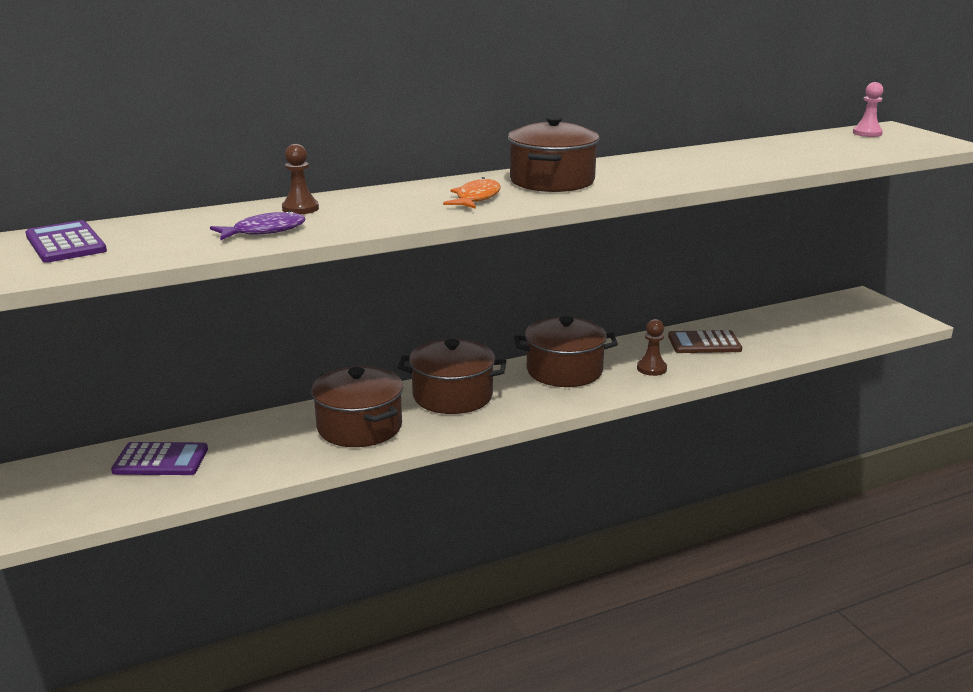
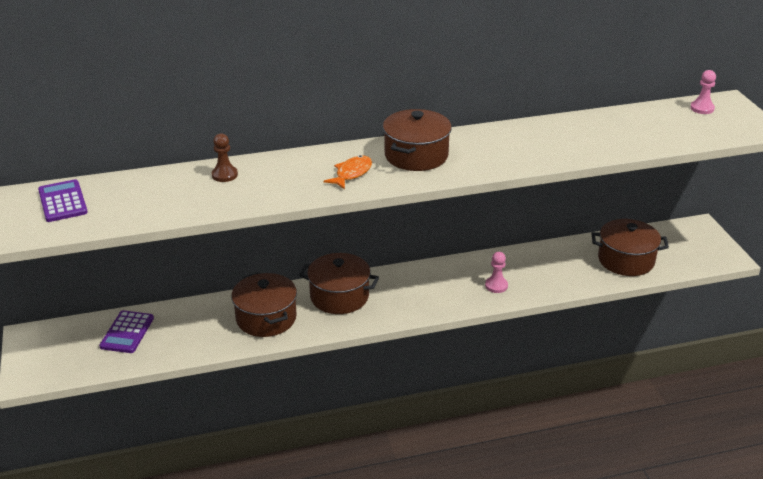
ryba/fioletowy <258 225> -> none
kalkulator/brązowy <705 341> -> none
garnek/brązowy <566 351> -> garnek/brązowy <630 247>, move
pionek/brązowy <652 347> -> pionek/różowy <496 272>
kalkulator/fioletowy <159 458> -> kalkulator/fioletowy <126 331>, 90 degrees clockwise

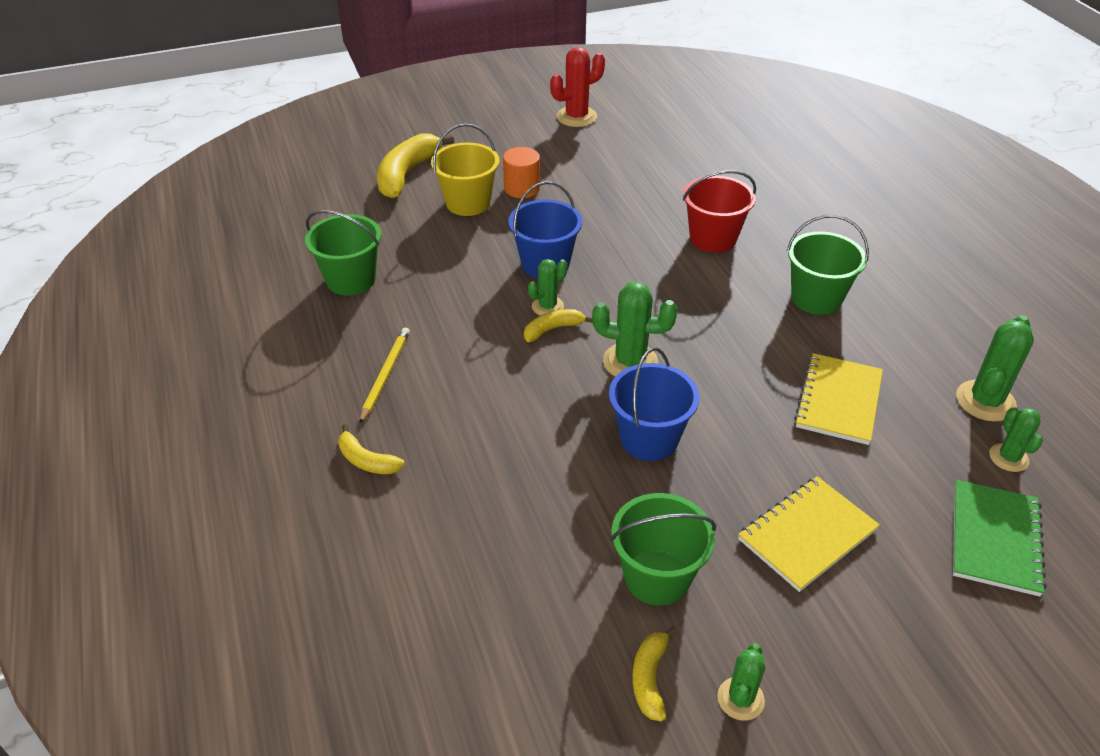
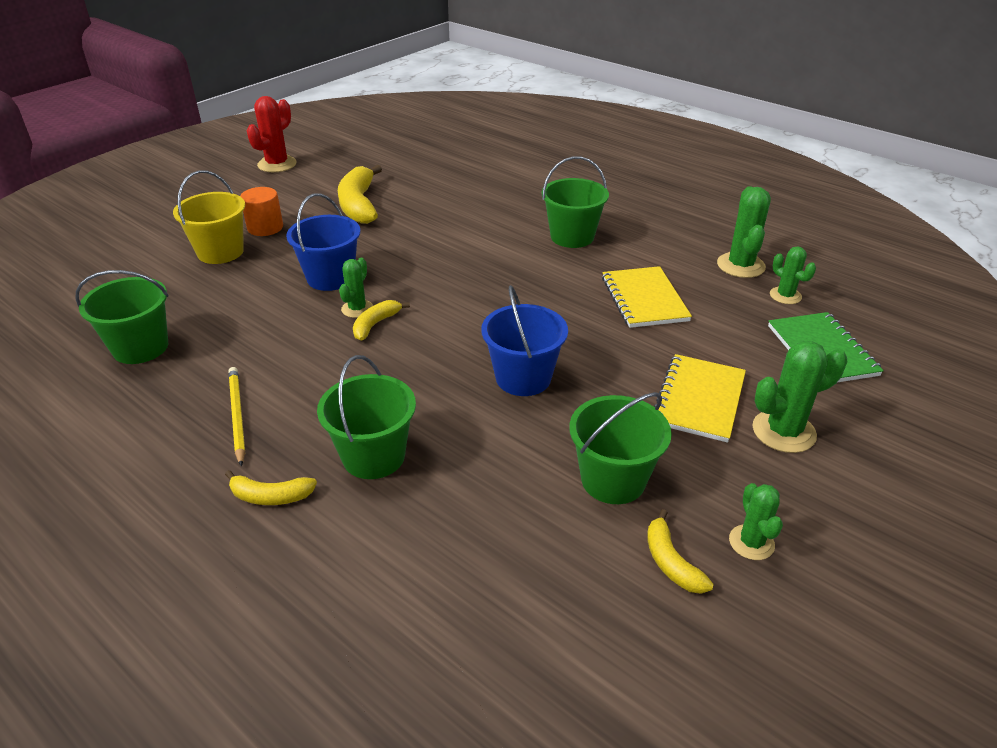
wiadro/czerwony <719 211> -> none
none -> wiadro/zielony <366 417>
banan/żółty <415 165> -> banan/żółty <360 194>, move
kaktus/zielony <634 329> -> kaktus/zielony <799 397>, move

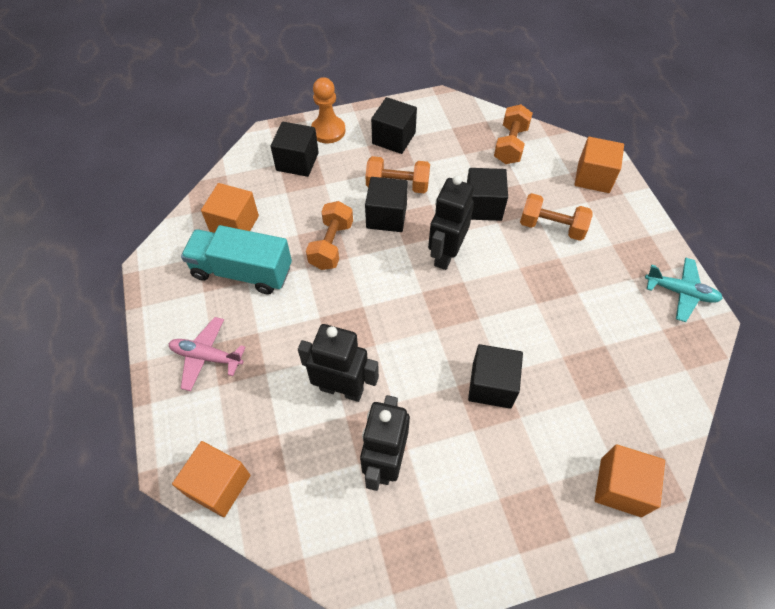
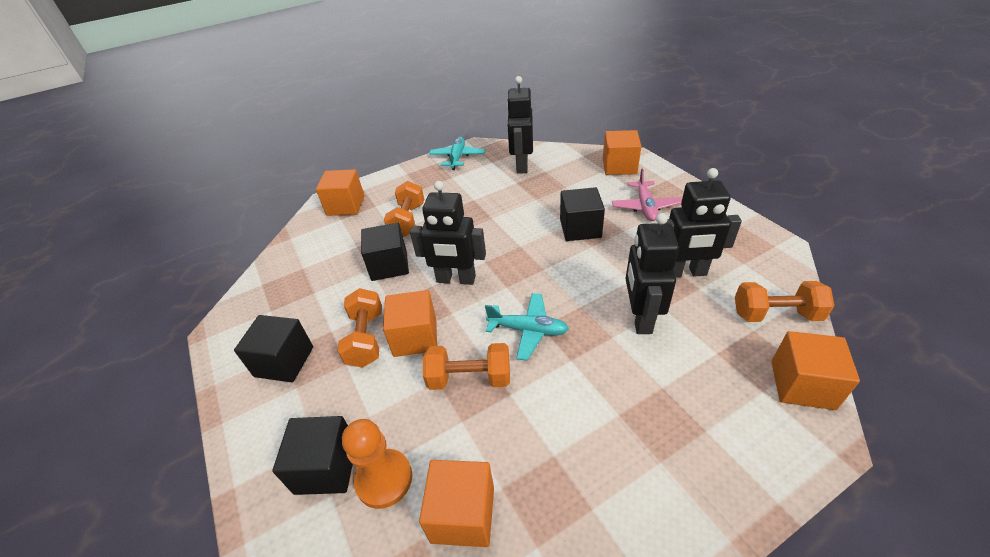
ciężarówka/turkusowy <236 259> -> none
none -> samolot/turkusowy <527 327>
none -> robot/czarny <519 125>
samolot/różowy <207 354> -> samolot/różowy <647 195>, move
pionek/pomarańczowy <328 110> -> pionek/pomarańczowy <377 464>, move
hantel/pomarańczowy <513 134> -> hantel/pomarańczowy <784 301>, move
sześcian/czarny <386 204> -> sześcian/pomarańczowy <410 323>

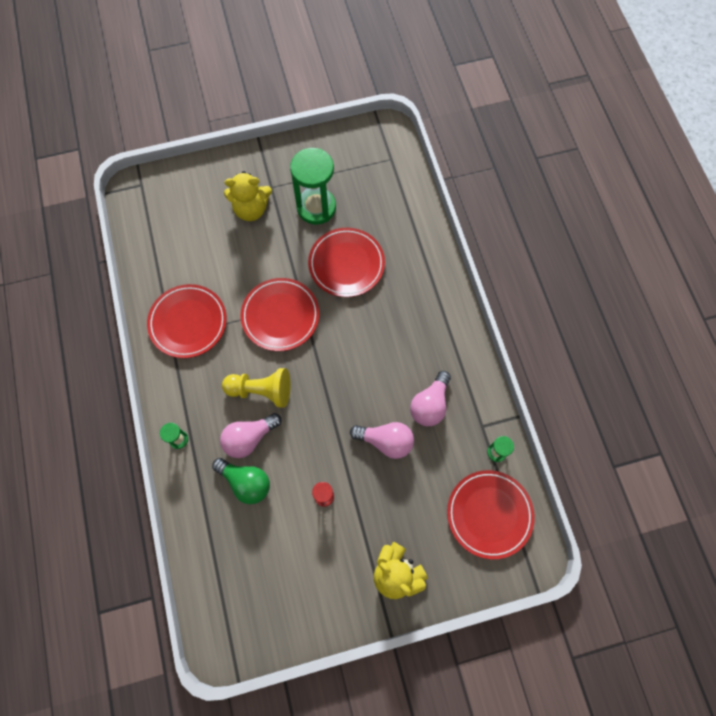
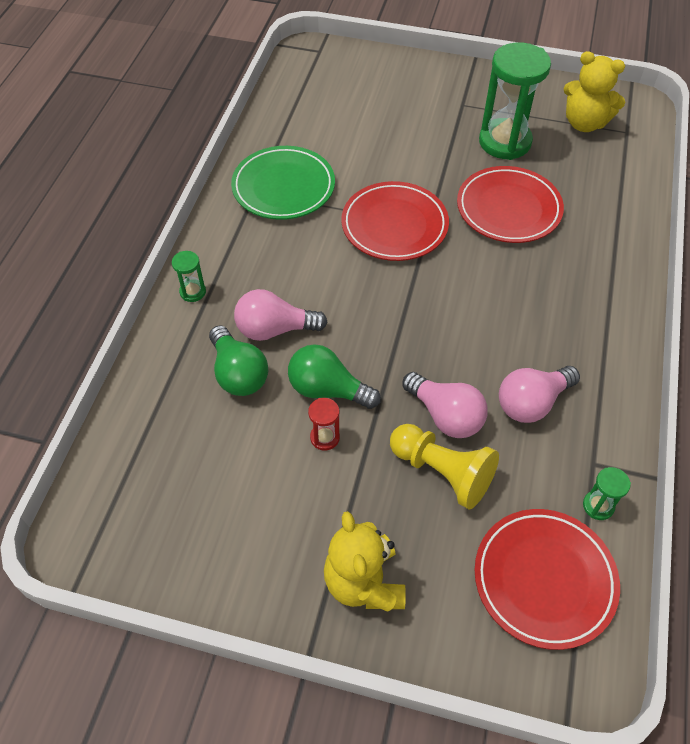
none -> żarówka/zielony <334 376>
pionek/żółty <256 388> -> pionek/żółty <444 467>, move
miś/żółty <248 196> -> miś/żółty <594 91>, move
talerz/czerwony <187 321> -> talerz/zielony <283 183>

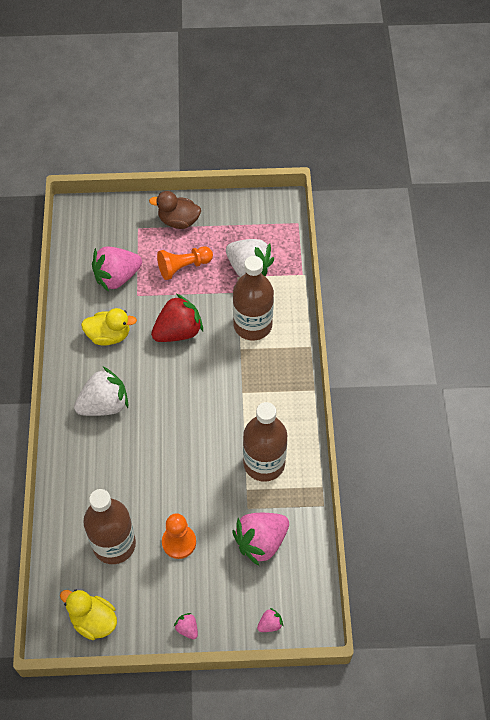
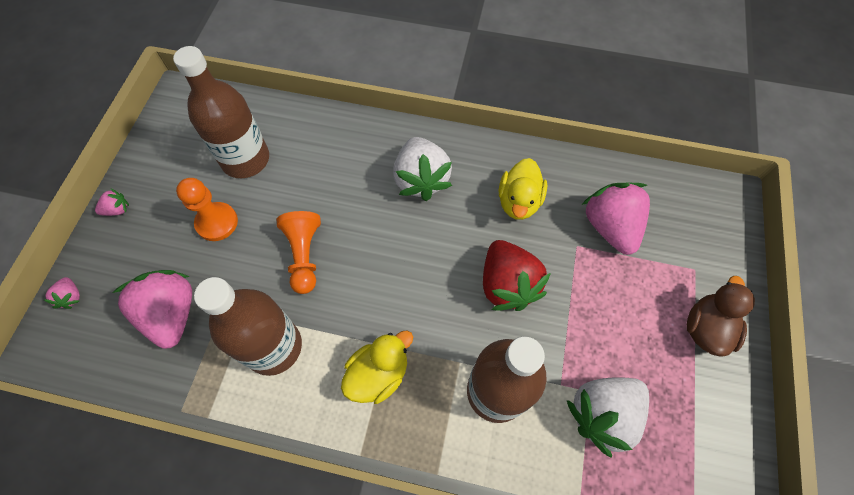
kaczka/żółty <88 614> -> kaczka/żółty <377 367>, move
pionek/pomarańczowy <185 263> -> pionek/pomarańczowy <299 252>, move

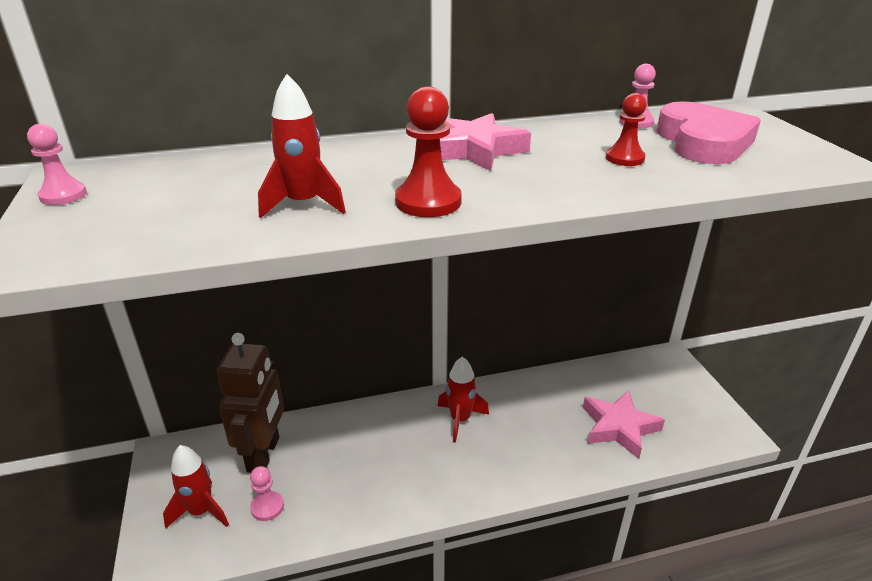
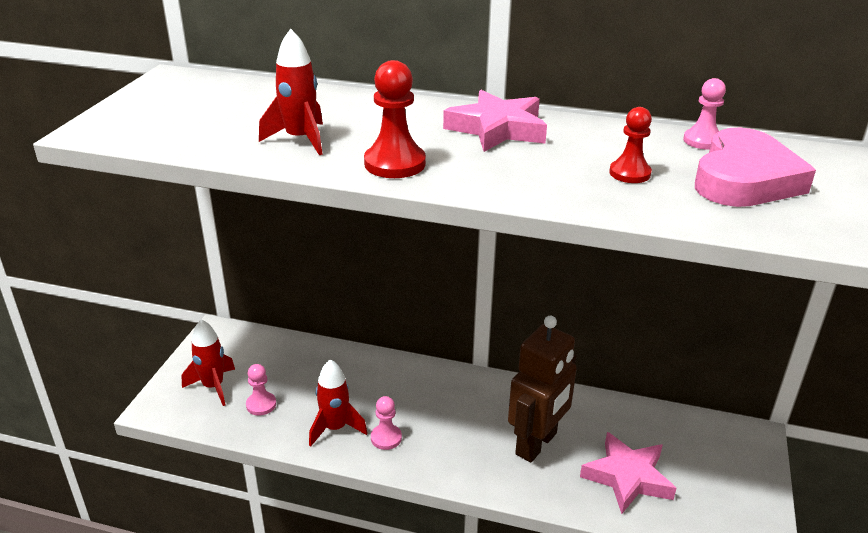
pionek/różowy <57 164> -> pionek/różowy <386 423>, move
robot/brązowy <250 403> -> robot/brązowy <542 388>, move
rakieta/czerwony <463 399> -> rakieta/czerwony <338 403>, move

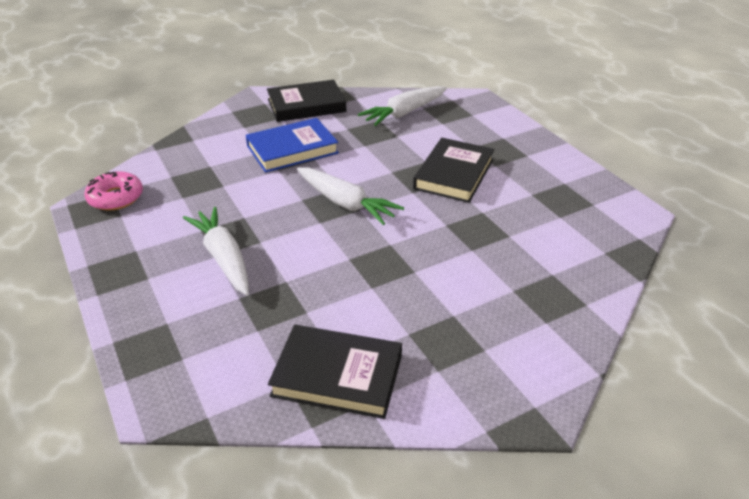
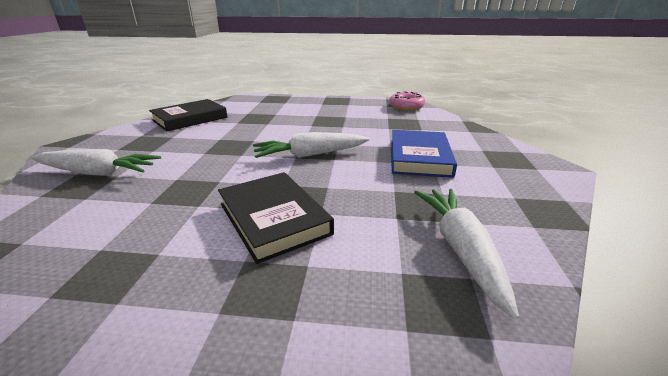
książka/czarny <307 101> -> none
marchewka/biały <216 251> -> marchewka/biały <96 162>, move

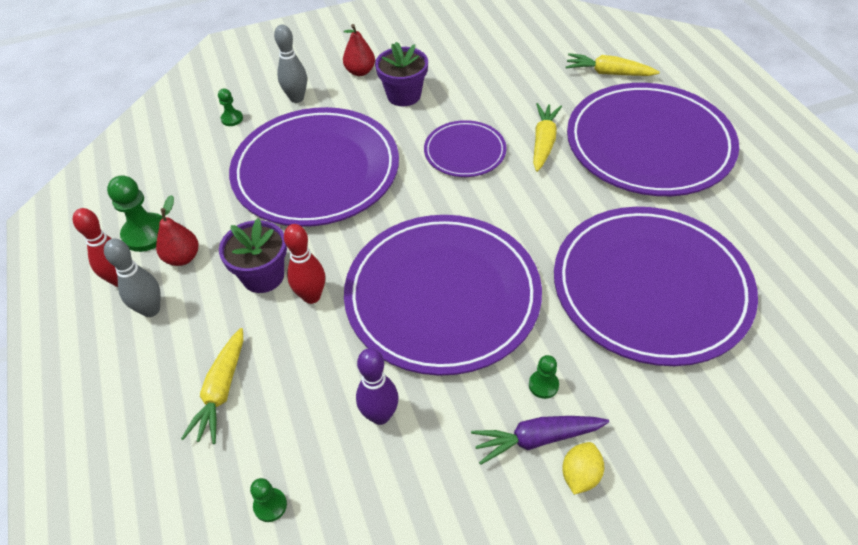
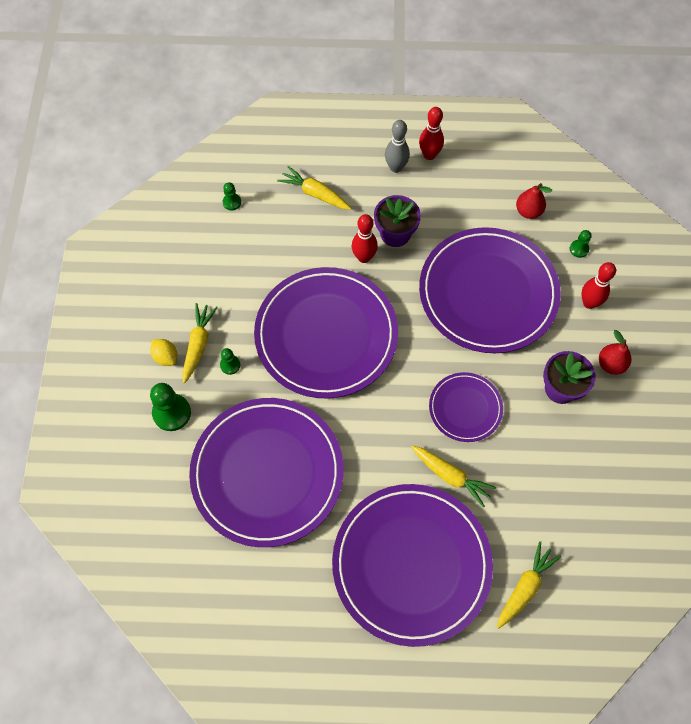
kręgiel/fioletowy <377 386> -> none
pionek/zielony <135 213> -> pionek/zielony <170 407>, move
gruszka/czerwony <177 230> -> gruszka/czerwony <534 201>, move
kręgiel/szary <290 64> -> kręgiel/czerwony <598 285>
marchewka/fioletowy <540 440> -> marchewka/żółty <200 343>

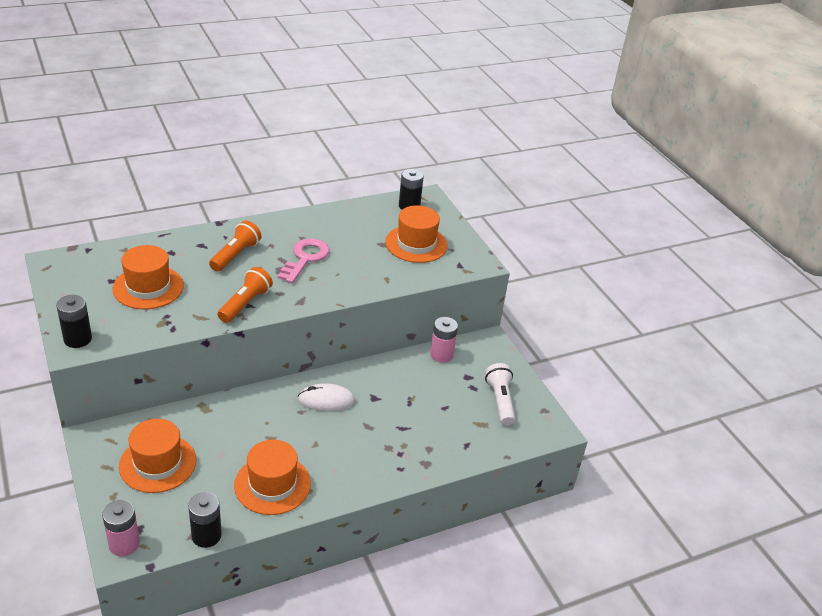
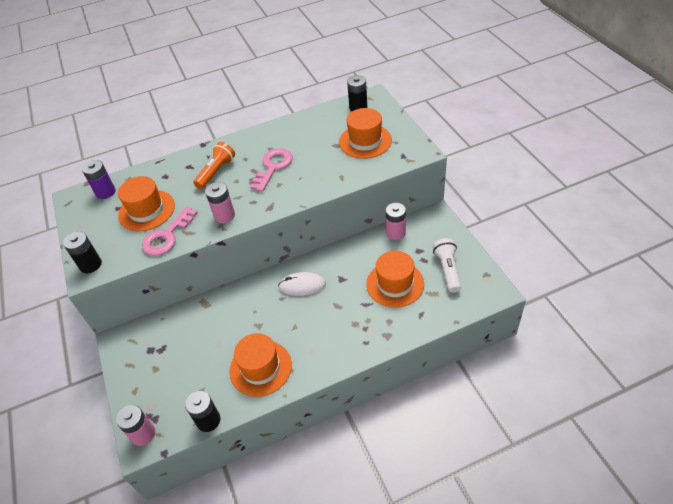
none -> bateria/fioletowy <99 179>
none -> klucz/różowy <170 231>
kapelusz/pomarańczowy <157 456> -> kapelusz/pomarańczowy <395 279>, move
latarka/pomarańczowy <245 295> -> bateria/różowy <220 202>

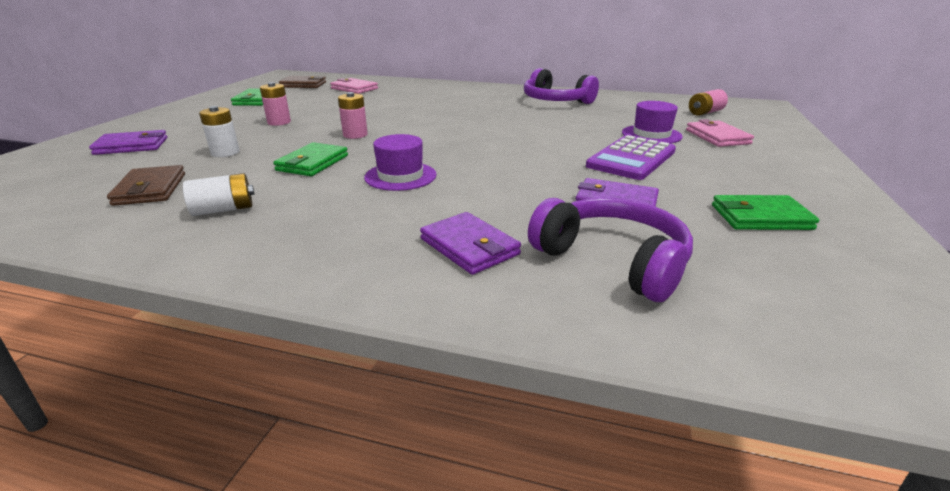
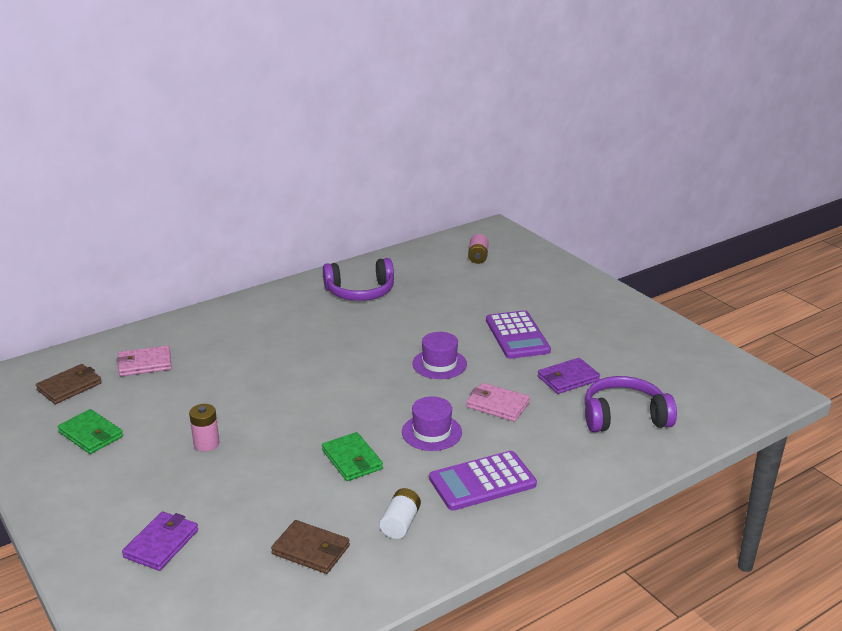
bateria/biały <219 131> -> none
bateria/różowy <353 115> -> none
portfel/fioletowy <470 243> -> none
portfel/zielony <765 212> -> none
none -> kalkulator/fioletowy <483 481>
kapelusz/fioletowy <652 122> -> kapelusz/fioletowy <439 355>, move
portfel/różowy <720 133> -> portfel/różowy <498 402>, move

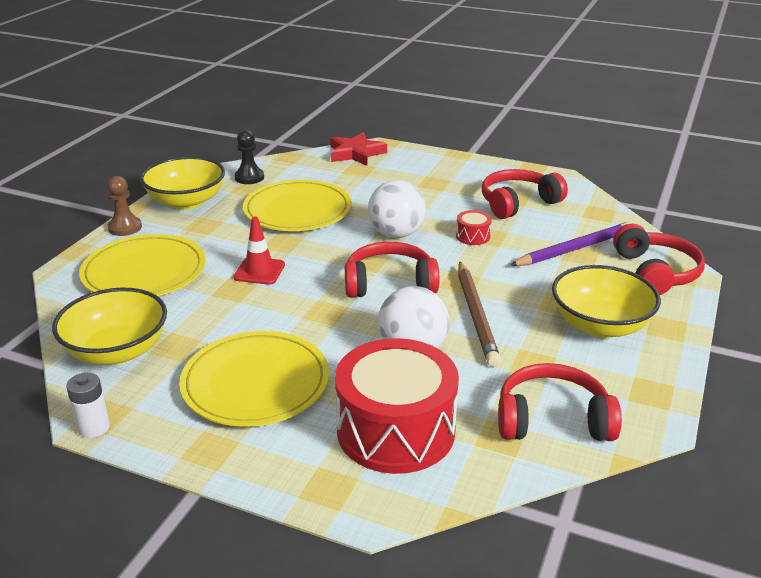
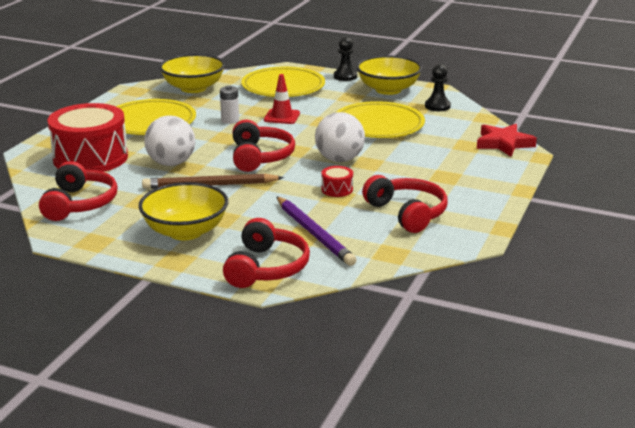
bateria/biały <88 405> -> bateria/biały <229 104>, move
pionek/brązowy <124 206> -> pionek/czarny <345 59>
słuchawki/czerwony <659 259> -> słuchawki/czerwony <266 253>, 75 degrees counterclockwise

